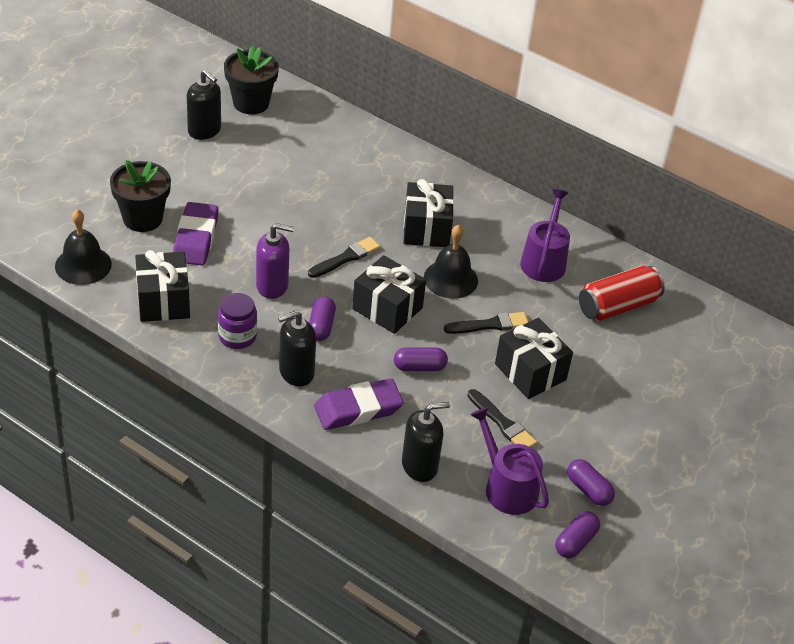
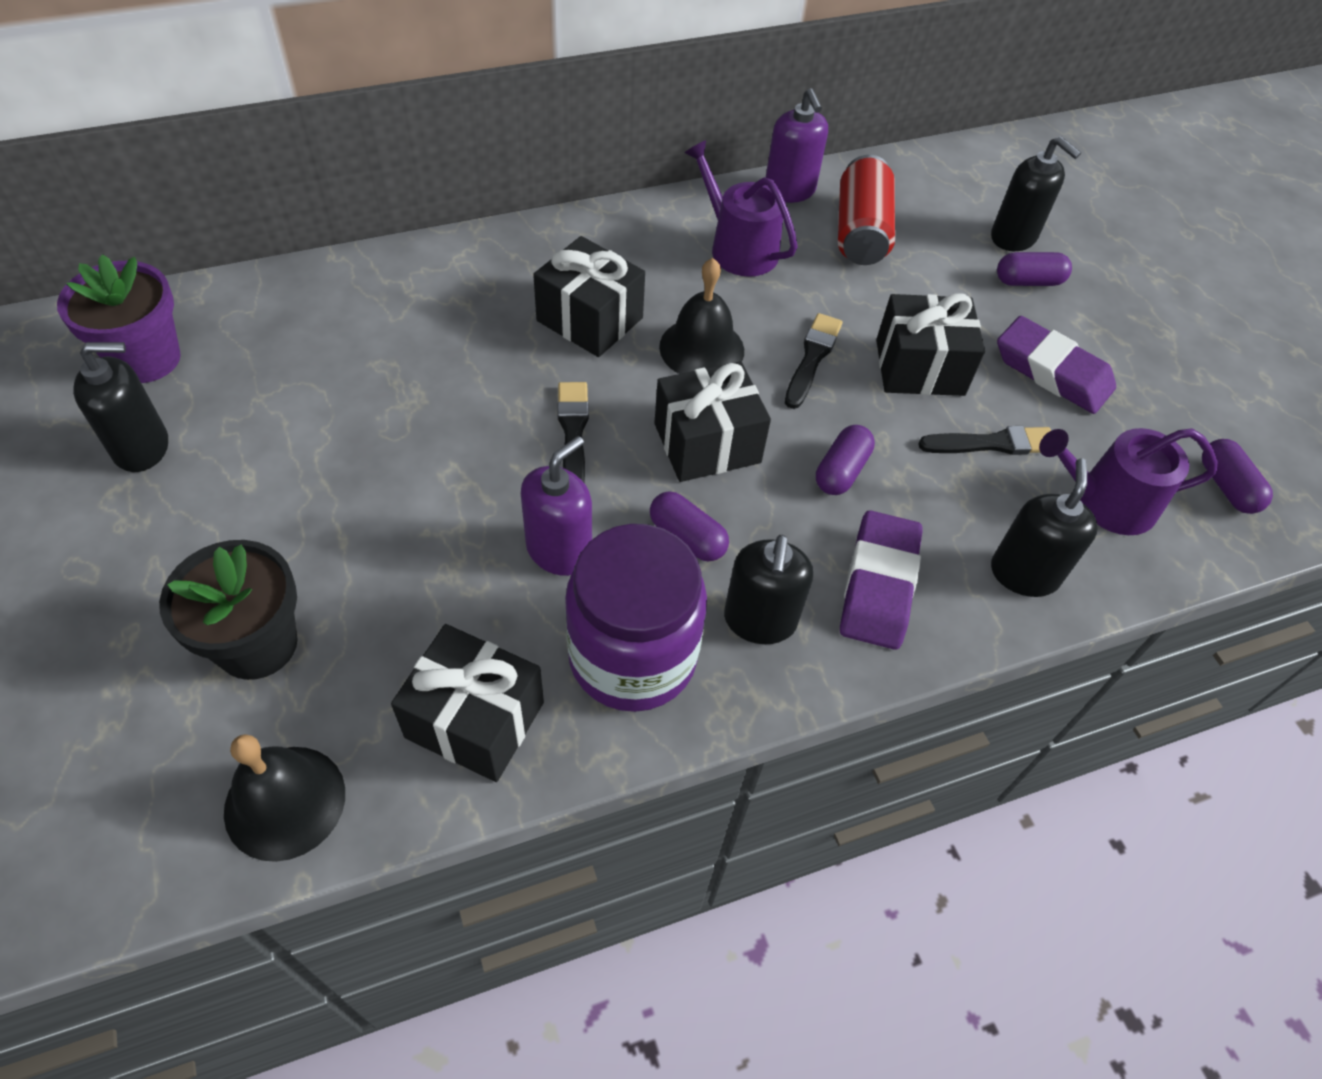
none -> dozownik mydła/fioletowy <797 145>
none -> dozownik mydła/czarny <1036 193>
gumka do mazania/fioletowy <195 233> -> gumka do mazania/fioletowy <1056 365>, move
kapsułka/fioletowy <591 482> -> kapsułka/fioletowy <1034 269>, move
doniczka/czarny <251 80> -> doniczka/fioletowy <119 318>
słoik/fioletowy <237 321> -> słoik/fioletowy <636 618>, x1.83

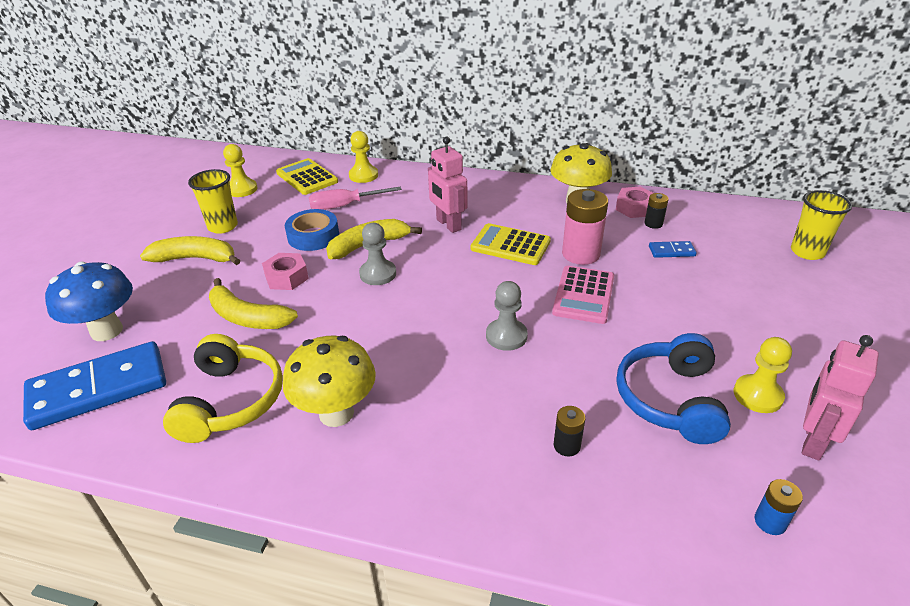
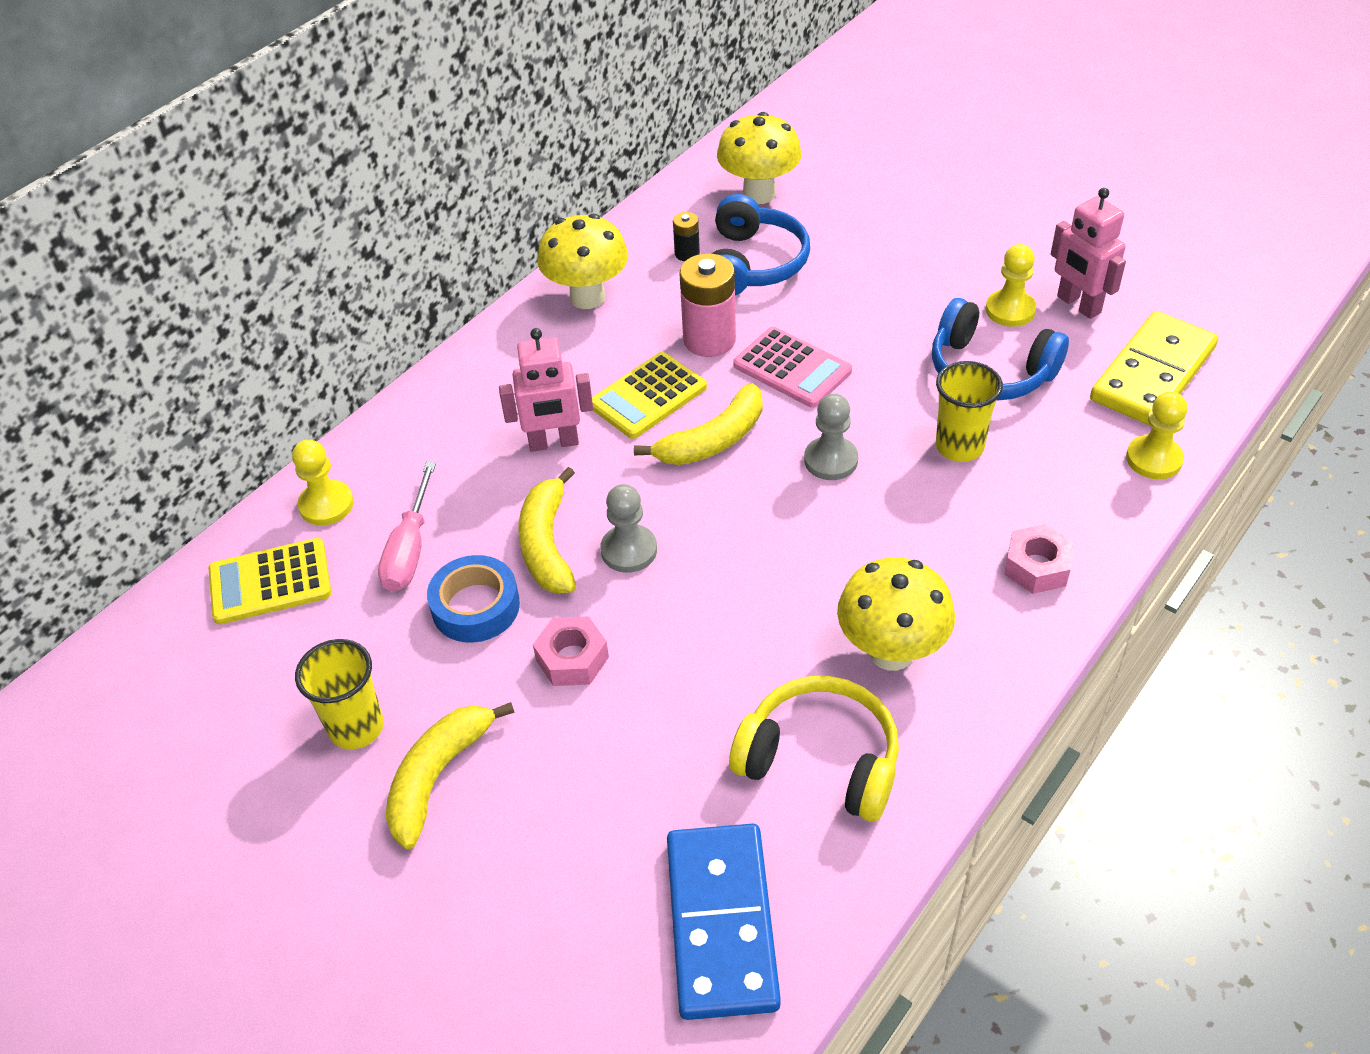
grzyb/niebieski <89 301> -> none
bateria/czarny <569 431> -> none
none -> grzyb/żółty <759 158>
banan/żółty <253 303> -> banan/żółty <698 424>, move
pionek/żółty <240 170> -> pionek/żółty <1156 435>, move
nakrętka/różowy <634 202> -> nakrętka/różowy <1039 559>, move
szklanka/żółty <821 225> -> szklanka/żółty <969 411>, move
kostka domina/niebieski <673 249> -> słuchawki/niebieski <761 245>
bateria/niebieski <778 507> -> kostka domina/żółty <1154 368>

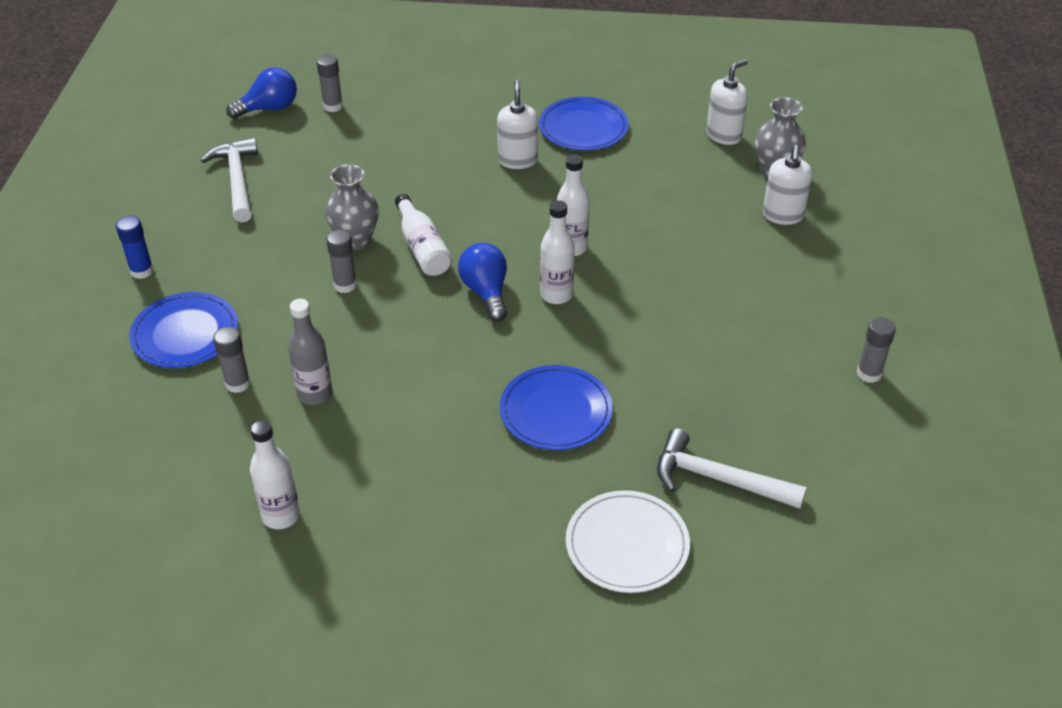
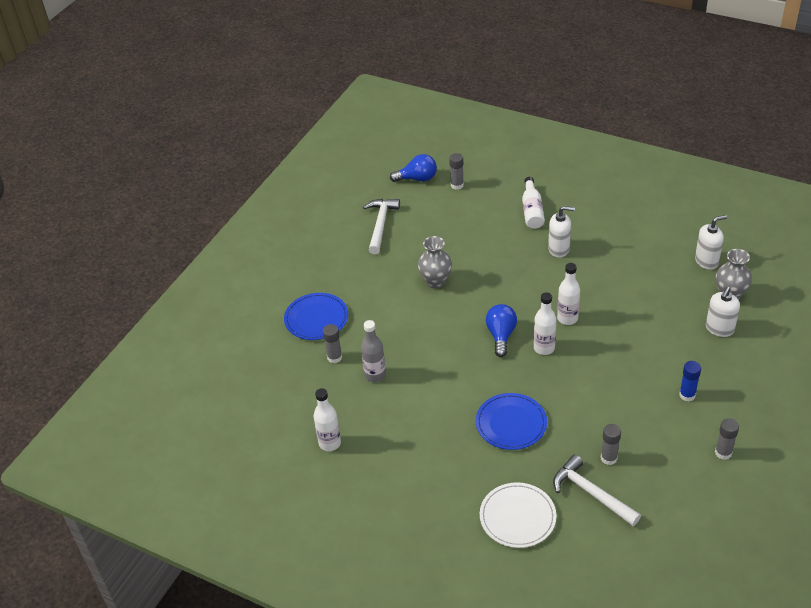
talerz/niebieski <584 124> -> none
klej w sztyfcie/niebieski <135 247> -> klej w sztyfcie/niebieski <690 381>, move
klej w sztyfcie/szary <341 261> -> klej w sztyfcie/szary <611 444>, move
butelka/biały <423 235> -> butelka/biały <533 203>, move
dozownik mydła/biały <517 124> -> dozownik mydła/biały <561 232>, 75 degrees clockwise

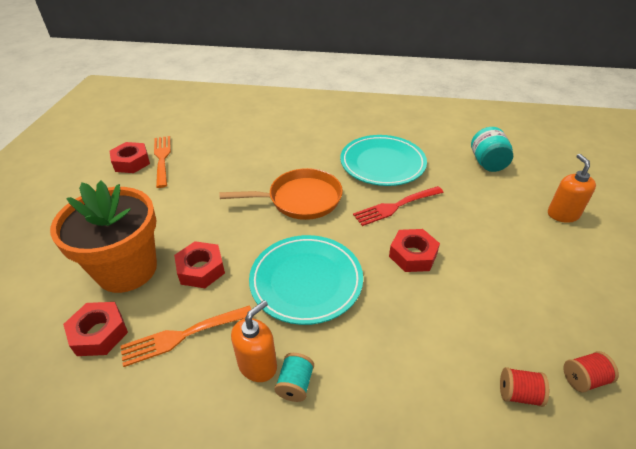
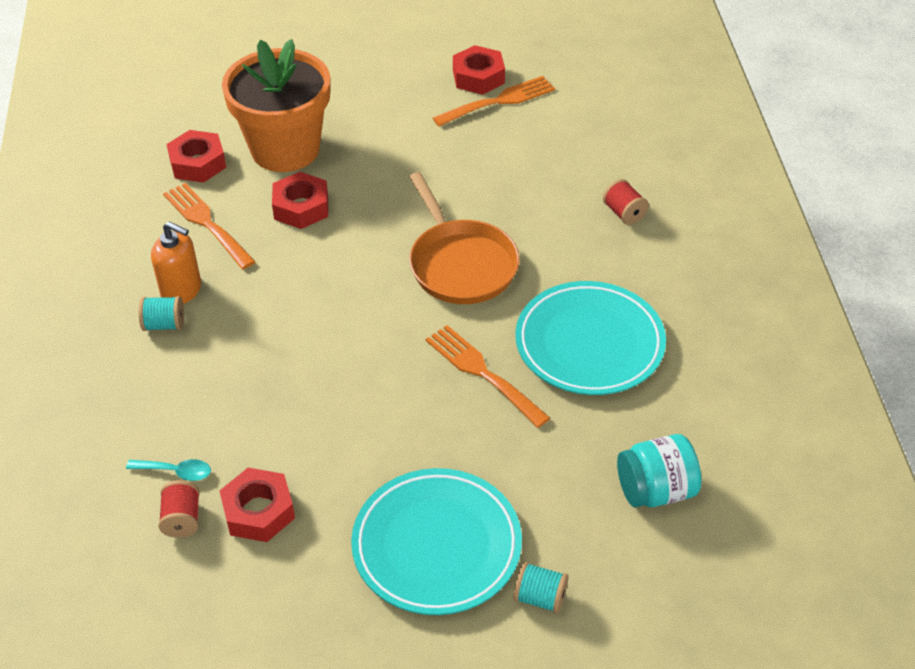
none -> łyżka/turkusowy <168 470>
talerz/turkusowy <306 280> -> talerz/turkusowy <436 541>, move
nakrętka/czerwony <414 250> -> nakrętka/czerwony <257 505>, move
szpulka/czerwony <591 372> -> szpulka/czerwony <626 202>, move
dozownik mydła/pomarańczowy <572 188> -> szpulka/turkusowy <540 587>
widelec/czerwony <398 206> -> widelec/pomarańczowy <488 376>

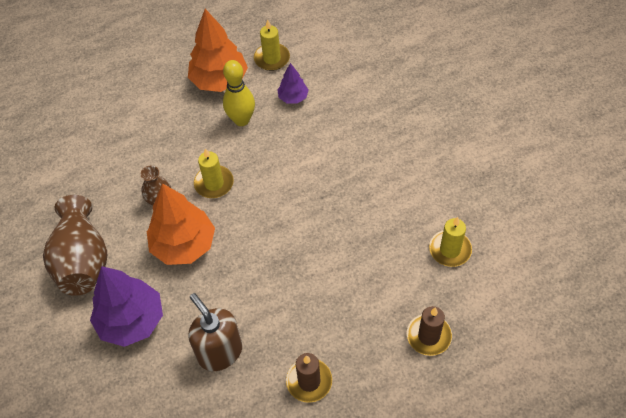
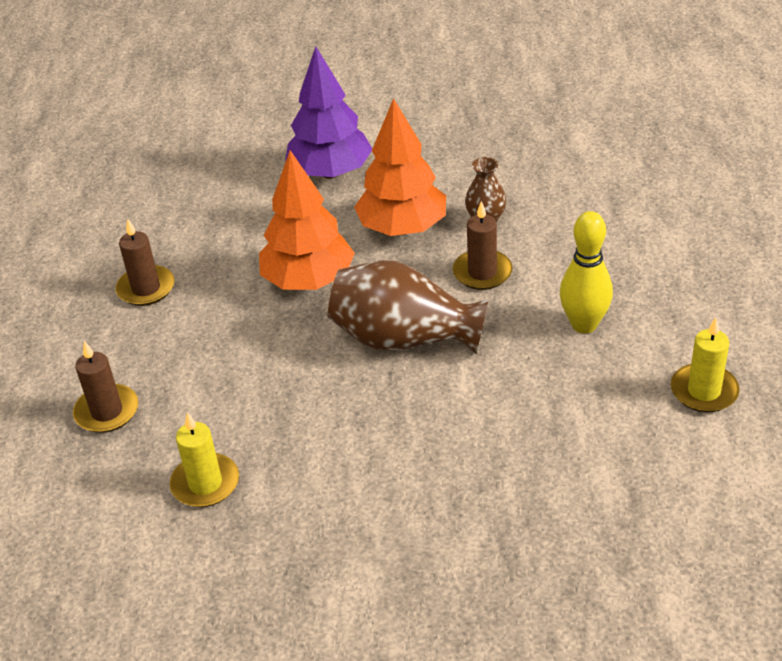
dozownik mydła/brązowy <215 332> -> none
drzewko/fioletowy <293 83> -> none
wazon/brązowy <75 245> -> wazon/brązowy <408 307>, move
drzewko/pomarańczowy <218 50> -> drzewko/pomarańczowy <307 220>, move
świeca/żółty <214 173> -> świeca/brązowy <482 245>

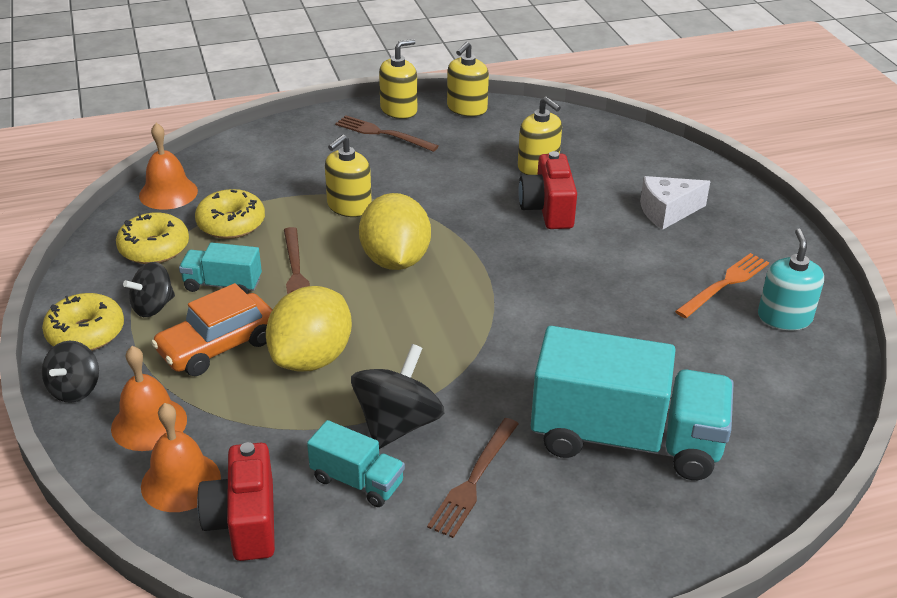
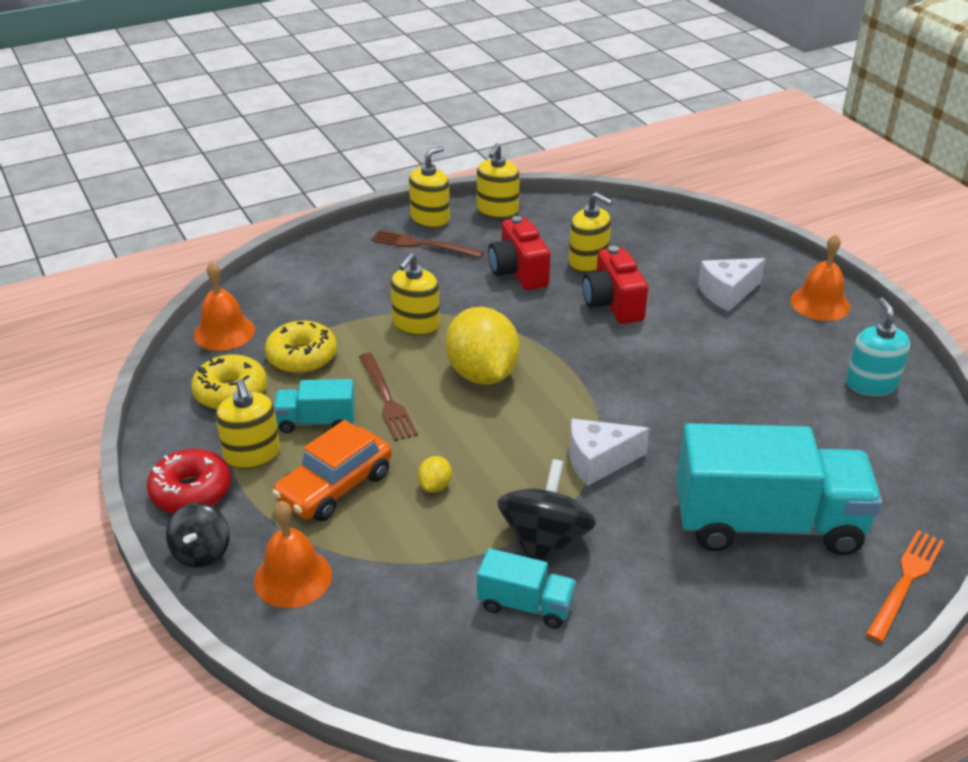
widelec/brązowy <472 478> -> none
none -> ser/biały <609 452>
dzwonek/pomarańczowy <181 457> -> dzwonek/pomarańczowy <820 277>, move
aparat fotograficzny/czerwony <236 501> -> aparat fotograficzny/czerwony <519 253>, move
widelec/pomarańczowy <722 285> -> widelec/pomarańczowy <905 586>, move
bączek/czarny <149 289> -> dozownik mydła/żółty <248 424>
donut/żółty <83 322> -> donut/czerwony <189 481>
cytryna/żółty <309 328> -> cytryna/żółty <435 474>, x0.41

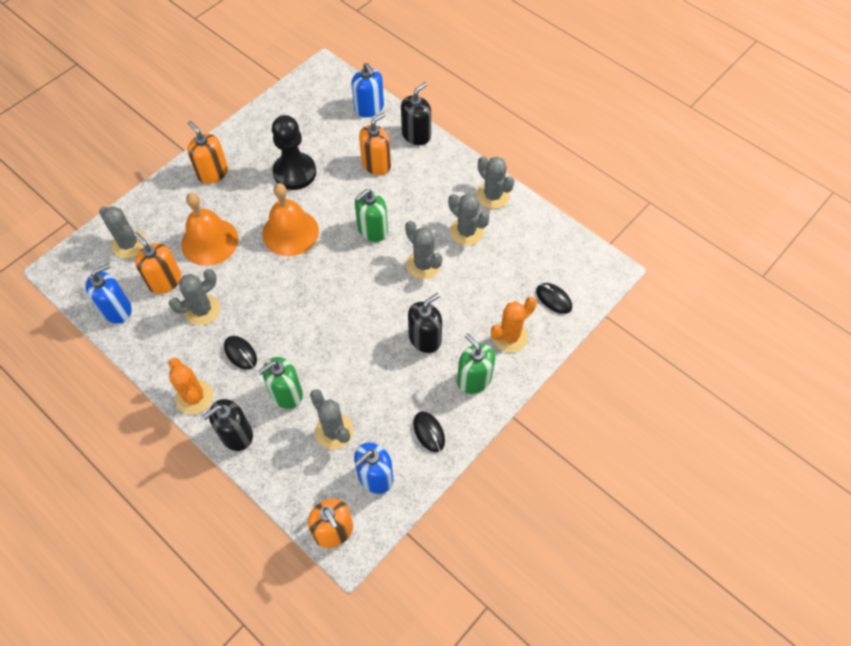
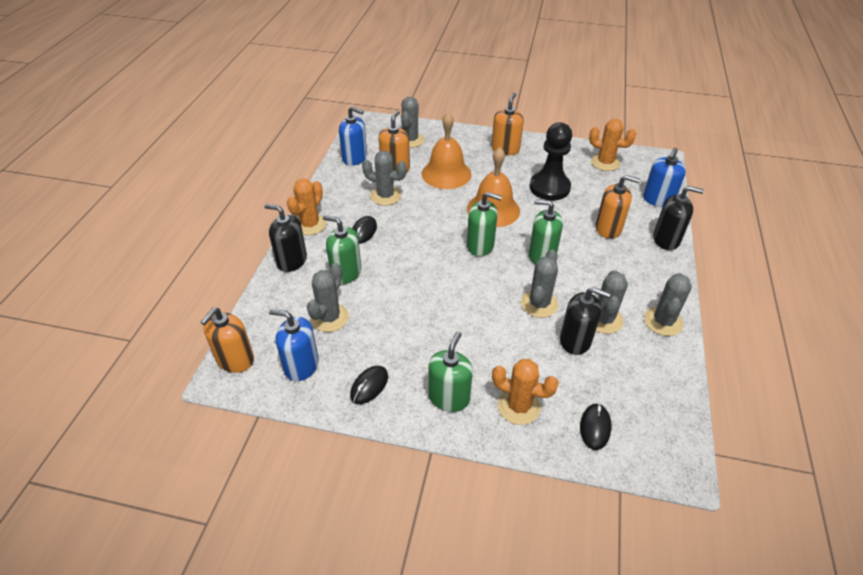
none -> dozownik mydła/zielony <484 224>
none -> kaktus/pomarańczowy <612 145>
dozownik mydła/czarny <425 323> -> dozownik mydła/czarny <585 321>, move

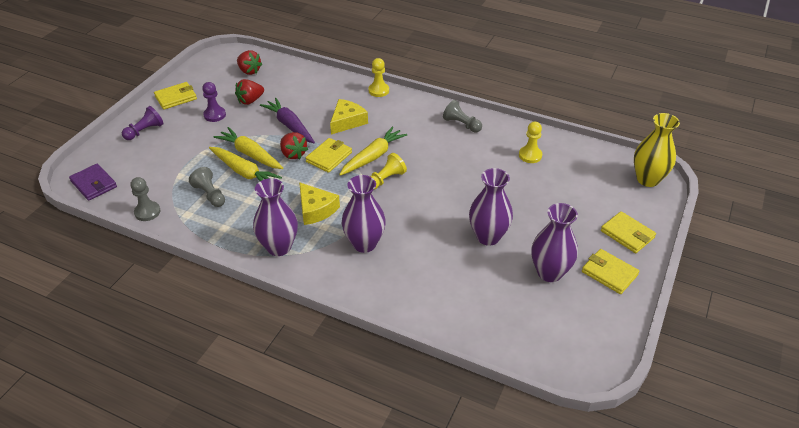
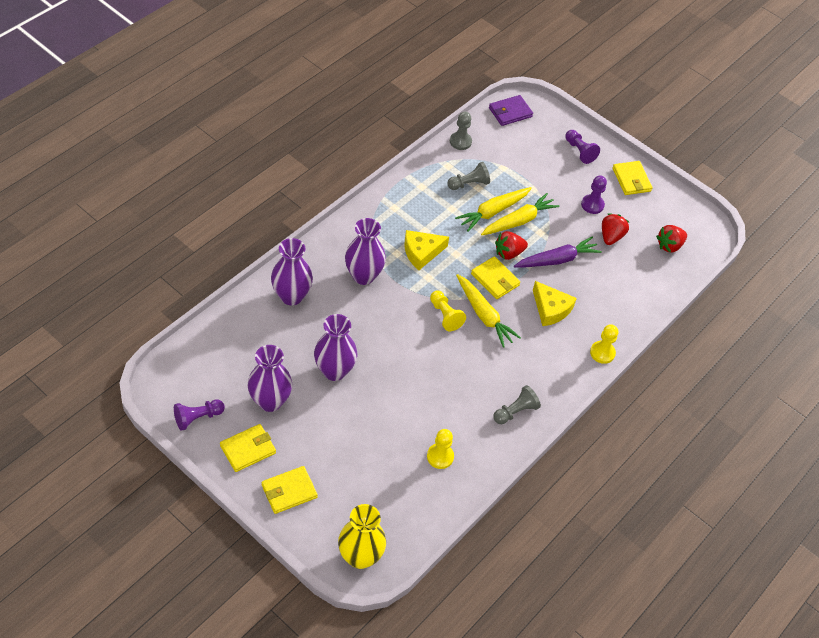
none -> pionek/fioletowy <199 415>
wazon/fioletowy <275 217> -> wazon/fioletowy <292 271>, move
truskawka/czerwony <249 92> -> truskawka/czerwony <615 229>, 45 degrees clockwise

